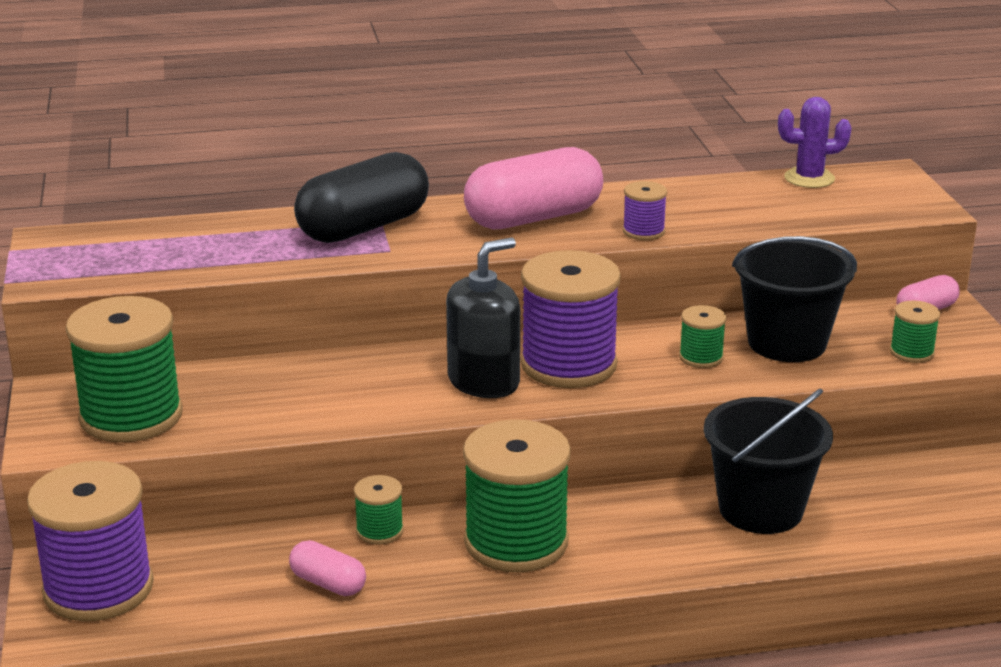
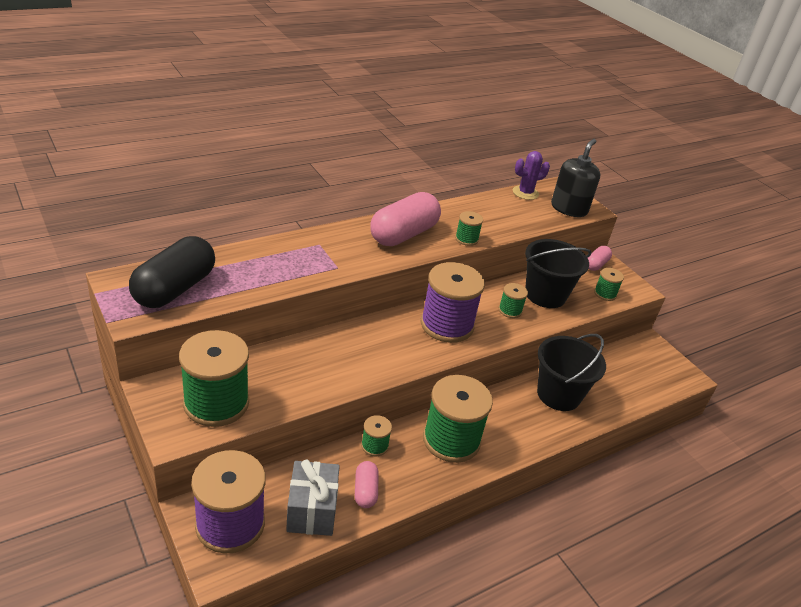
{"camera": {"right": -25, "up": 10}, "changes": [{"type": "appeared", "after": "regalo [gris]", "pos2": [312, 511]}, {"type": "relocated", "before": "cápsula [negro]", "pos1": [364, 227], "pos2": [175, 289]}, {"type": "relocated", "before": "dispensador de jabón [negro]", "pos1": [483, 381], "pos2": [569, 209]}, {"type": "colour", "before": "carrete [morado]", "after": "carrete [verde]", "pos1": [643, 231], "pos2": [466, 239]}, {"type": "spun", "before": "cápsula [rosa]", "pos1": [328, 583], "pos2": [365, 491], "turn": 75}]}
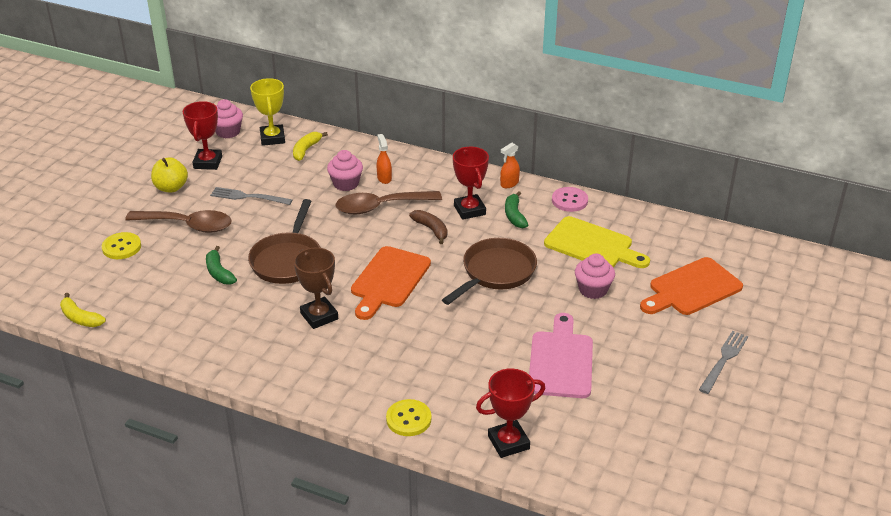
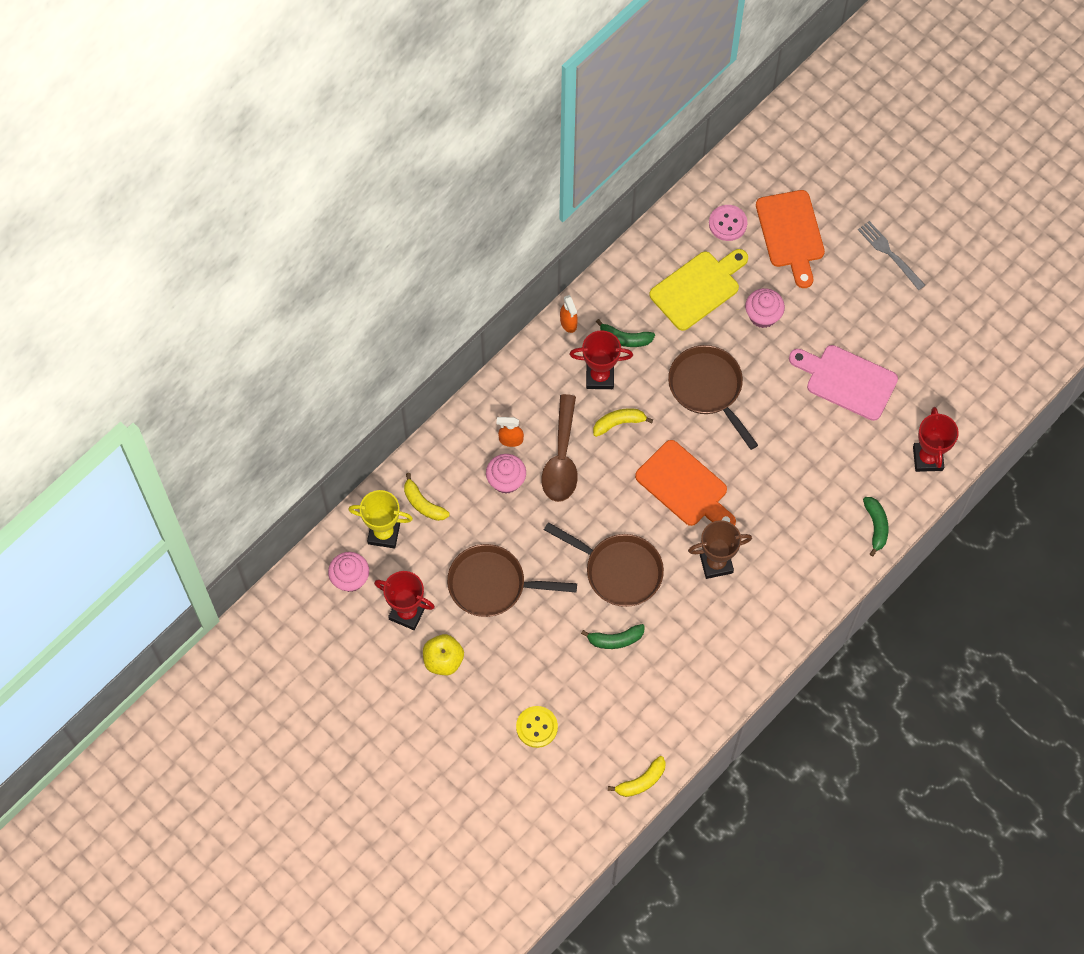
{"camera": {"right": -70, "up": 30}, "changes": [{"type": "missing", "before": "cuchara [marrón]", "pos1": [187, 225]}, {"type": "relocated", "before": "botón [rosa]", "pos1": [569, 200], "pos2": [727, 223]}, {"type": "exchanged", "before": "tenedor [gris]", "after": "sartén [marrón]", "pos1": [248, 197], "pos2": [492, 584]}, {"type": "exchanged", "before": "botón [amarillo]", "after": "plátano [verde]", "pos1": [408, 419], "pos2": [876, 526]}, {"type": "colour", "before": "plátano [marrón]", "after": "plátano [amarillo]", "pos1": [431, 229], "pos2": [619, 423]}]}
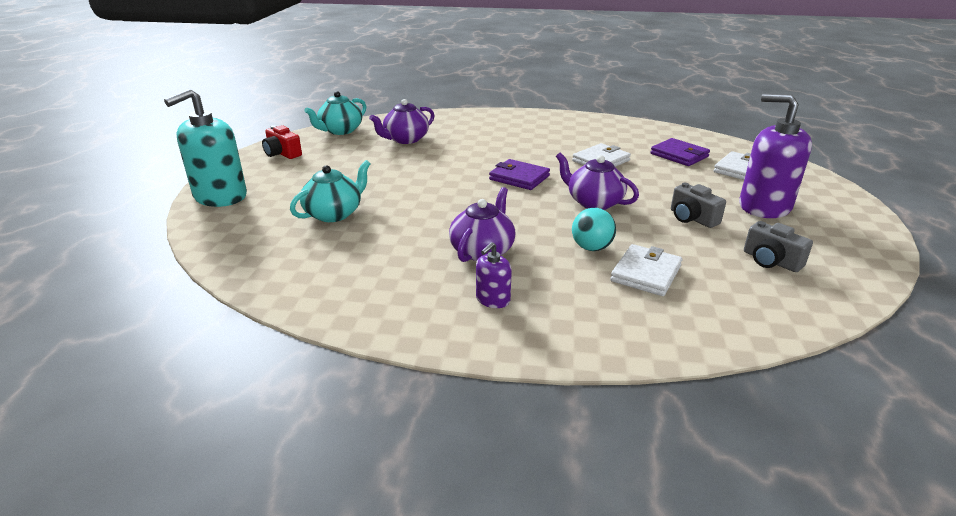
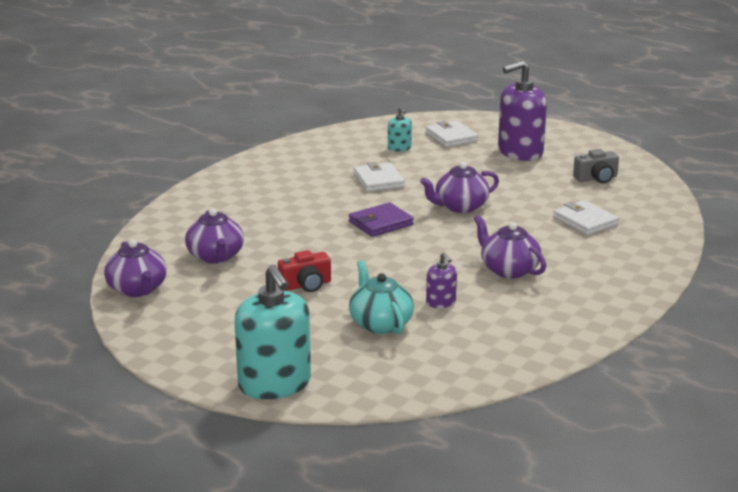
{"camera": {"right": -65, "up": -5}, "changes": [{"type": "missing", "before": "pelota [turquesa]", "pos1": [591, 248]}, {"type": "missing", "before": "cámara [gris]", "pos1": [692, 218]}, {"type": "relocated", "before": "cámara [rojo]", "pos1": [282, 153], "pos2": [306, 285]}, {"type": "relocated", "before": "dispensador de jabón [morado]", "pos1": [492, 299], "pos2": [441, 302]}, {"type": "exchanged", "before": "cartera [morado]", "after": "dispensador de jabón [turquesa]", "pos1": [679, 155], "pos2": [399, 148]}, {"type": "colour", "before": "tetera [turquesa]", "after": "tetera [morado]", "pos1": [340, 131], "pos2": [137, 289]}]}
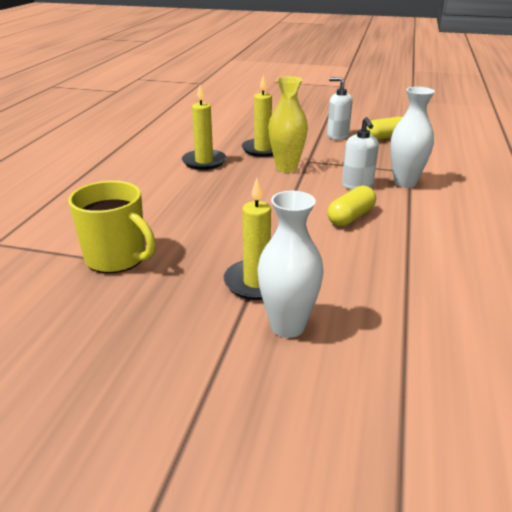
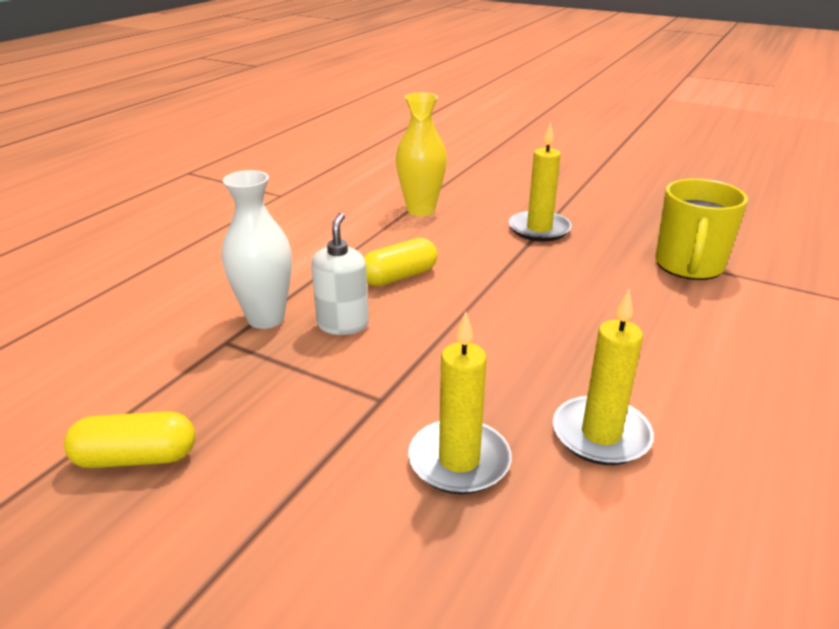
{"camera": {"right": -165, "up": 0}, "changes": [{"type": "missing", "before": "florero [blanco]", "pos1": [287, 326]}, {"type": "missing", "before": "dispensador de jabón [blanco]", "pos1": [337, 136]}, {"type": "relocated", "before": "florero [amarillo]", "pos1": [286, 168], "pos2": [421, 210]}, {"type": "spun", "before": "taza [amarillo]", "pos1": [117, 258], "pos2": [689, 266], "turn": -120}]}
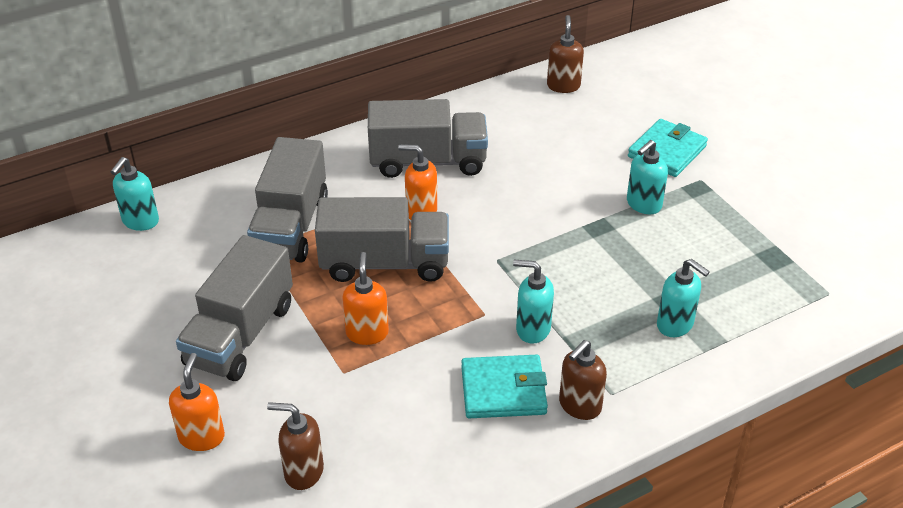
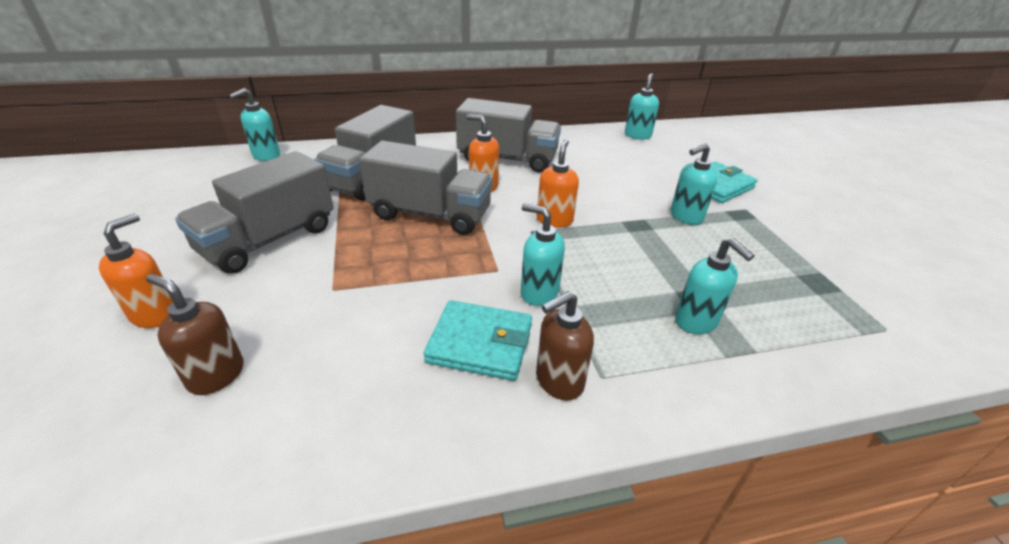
{"camera": {"right": 15, "up": -5}, "changes": [{"type": "relocated", "before": "dispensador de jabón [naranja]", "pos1": [367, 333], "pos2": [554, 220]}, {"type": "colour", "before": "dispensador de jabón [marrón]", "after": "dispensador de jabón [turquesa]", "pos1": [563, 86], "pos2": [637, 135]}]}
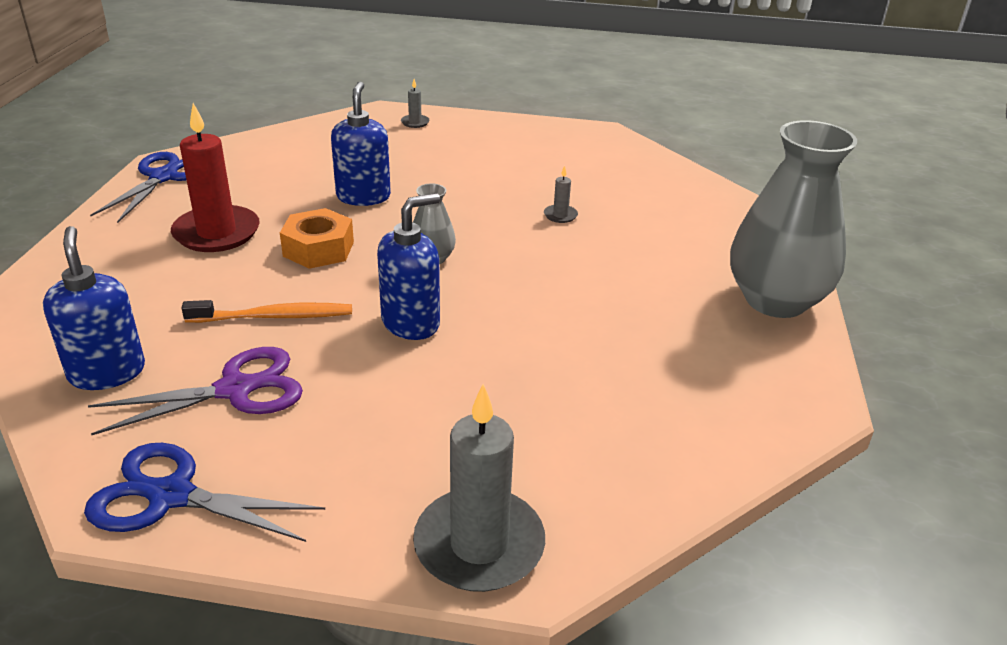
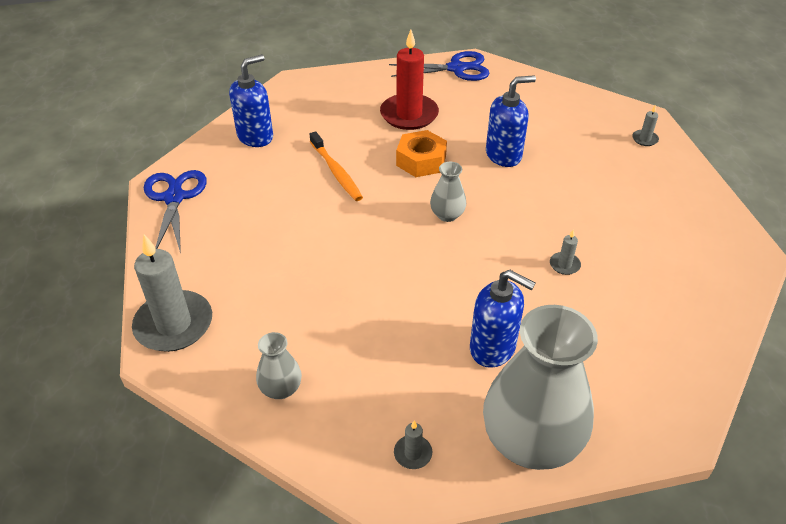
{"camera": {"right": 70, "up": 10}, "changes": [{"type": "missing", "before": "tijeras [morado]", "pos1": [235, 390]}, {"type": "appeared", "after": "florero [gris]", "pos2": [281, 388]}, {"type": "appeared", "after": "vela [gris]", "pos2": [413, 453]}, {"type": "relocated", "before": "dispensador de jabón [azul]", "pos1": [411, 323], "pos2": [493, 348]}]}
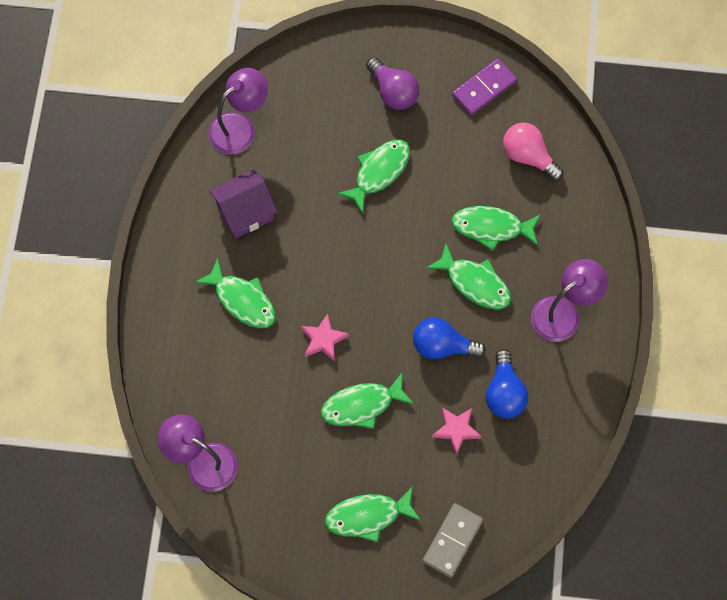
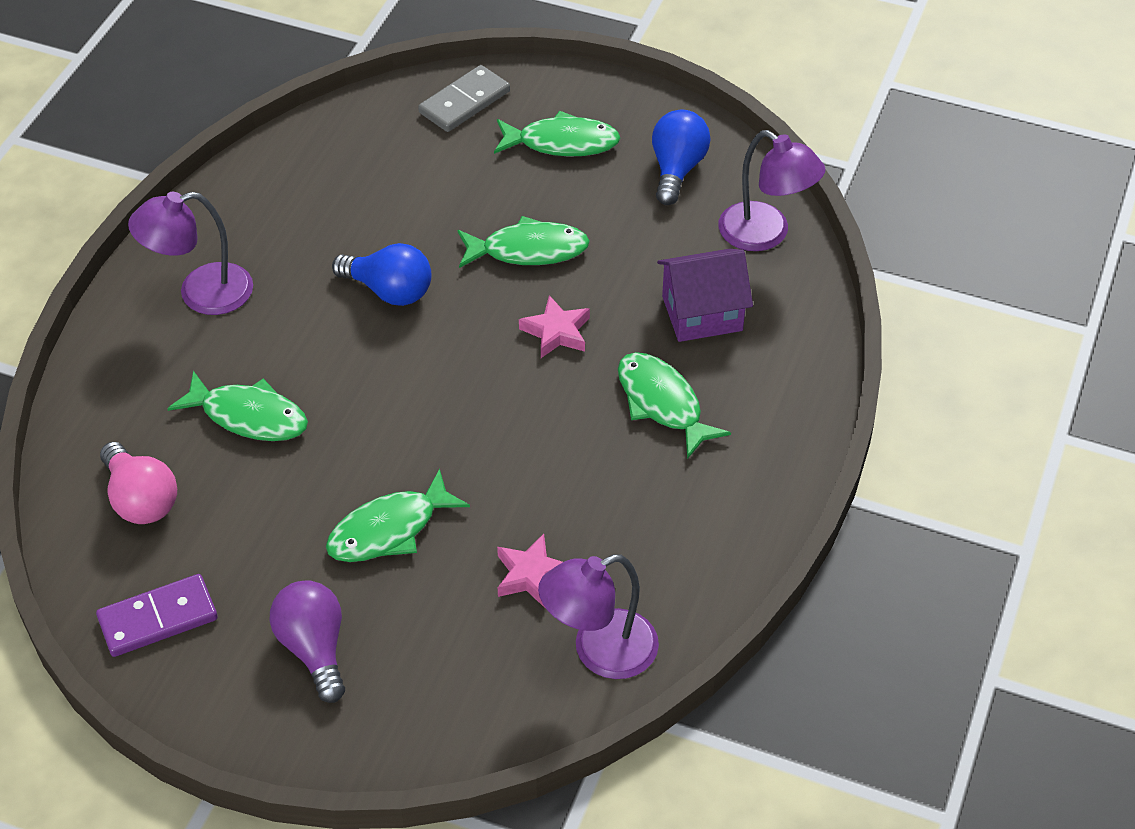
{"camera": {"right": -165, "up": -20}, "changes": [{"type": "missing", "before": "pez [verde]", "pos1": [474, 283]}, {"type": "relocated", "before": "casa [morado]", "pos1": [245, 212], "pos2": [702, 313]}, {"type": "relocated", "before": "estrella [rosa]", "pos1": [456, 430], "pos2": [531, 575]}, {"type": "relocated", "before": "bombilla [azul]", "pos1": [504, 393], "pos2": [677, 169]}]}
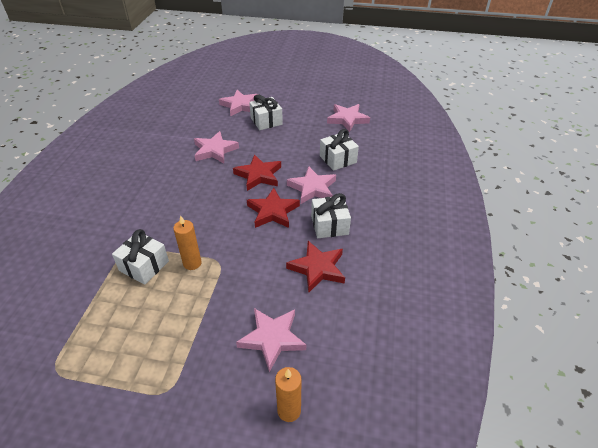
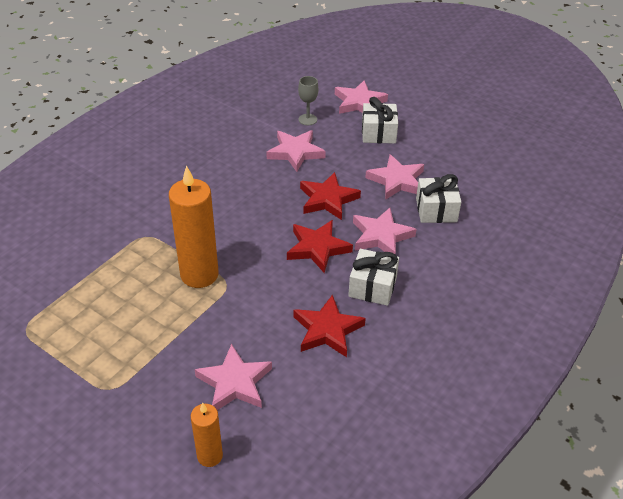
{"camera": {"right": 25, "up": 0}, "changes": [{"type": "missing", "before": "regalo [blanco]", "pos1": [144, 266]}, {"type": "appeared", "after": "copa [gris]", "pos2": [307, 119]}, {"type": "relocated", "before": "estrella [rosa]", "pos1": [347, 119], "pos2": [397, 181]}, {"type": "size", "before": "vela [naranja]", "pos1": [192, 263], "pos2": [199, 274], "scale": 1.81}]}
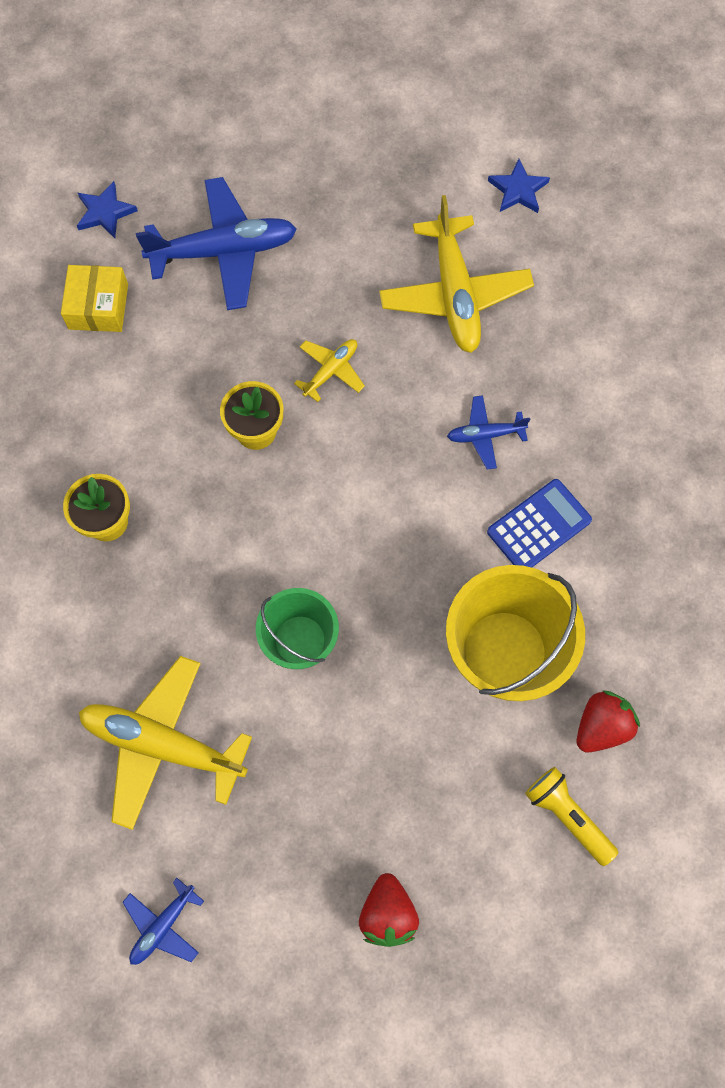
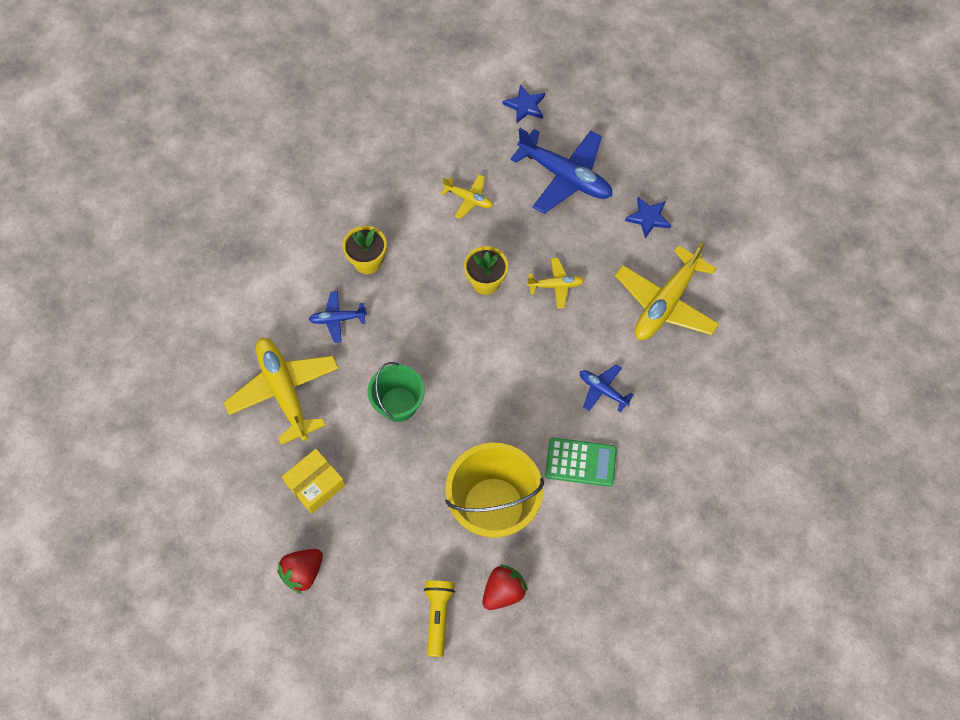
{"camera": {"right": 45, "up": -5}, "changes": [{"type": "appeared", "after": "avión [amarillo]", "pos2": [468, 199]}, {"type": "relocated", "before": "caja [amarillo]", "pos1": [98, 306], "pos2": [315, 484]}, {"type": "relocated", "before": "avión [azul]", "pos1": [163, 925], "pos2": [337, 319]}, {"type": "relocated", "before": "estrella [azul]", "pos1": [518, 190], "pos2": [648, 218]}, {"type": "colour", "before": "calculadora [azul]", "after": "calculadora [verde]", "pos1": [539, 526], "pos2": [580, 462]}, {"type": "spun", "before": "fresa [rojo]", "pos1": [601, 726], "pos2": [503, 591], "turn": -45}]}
